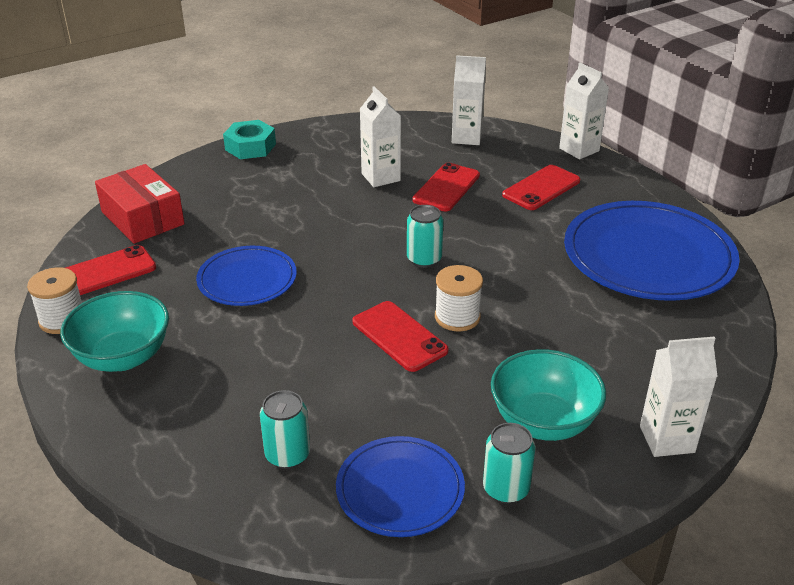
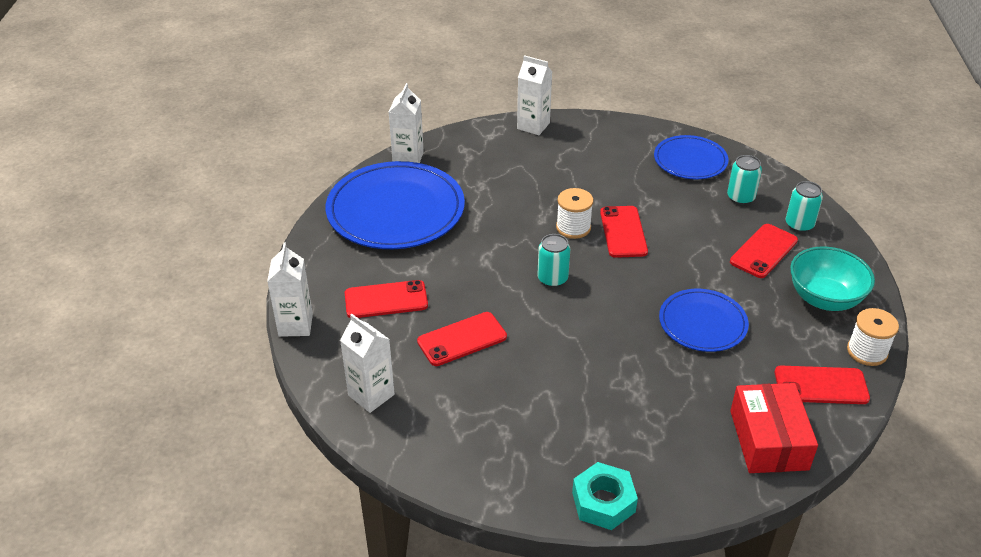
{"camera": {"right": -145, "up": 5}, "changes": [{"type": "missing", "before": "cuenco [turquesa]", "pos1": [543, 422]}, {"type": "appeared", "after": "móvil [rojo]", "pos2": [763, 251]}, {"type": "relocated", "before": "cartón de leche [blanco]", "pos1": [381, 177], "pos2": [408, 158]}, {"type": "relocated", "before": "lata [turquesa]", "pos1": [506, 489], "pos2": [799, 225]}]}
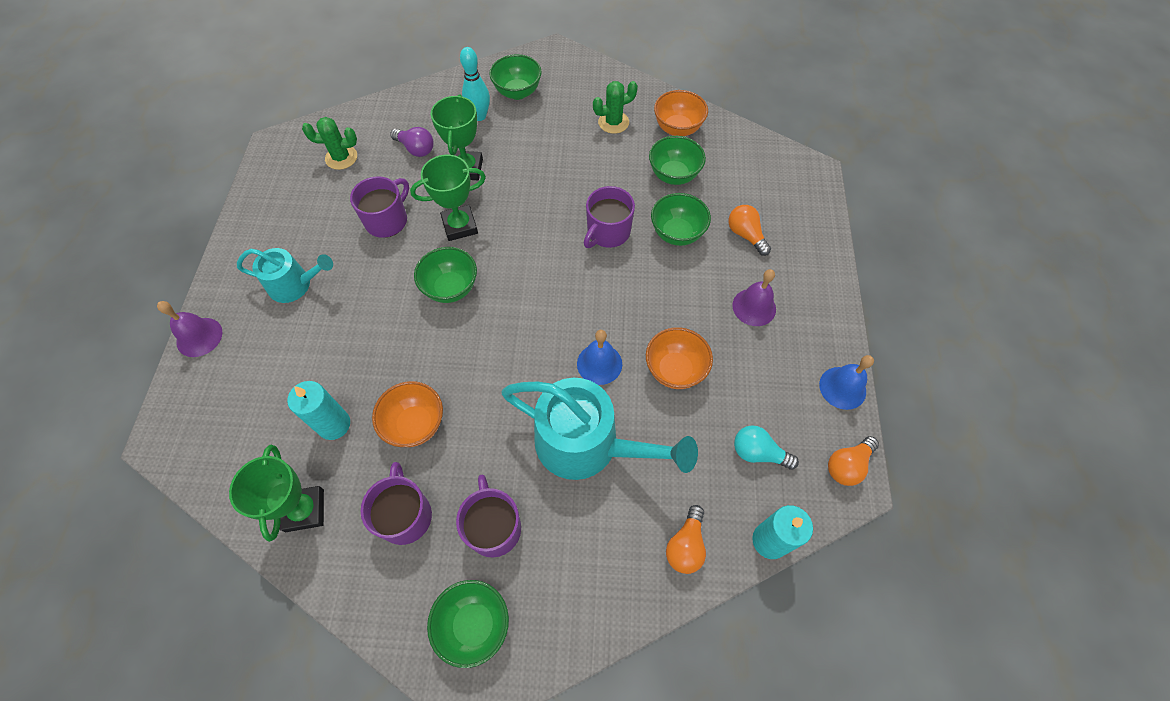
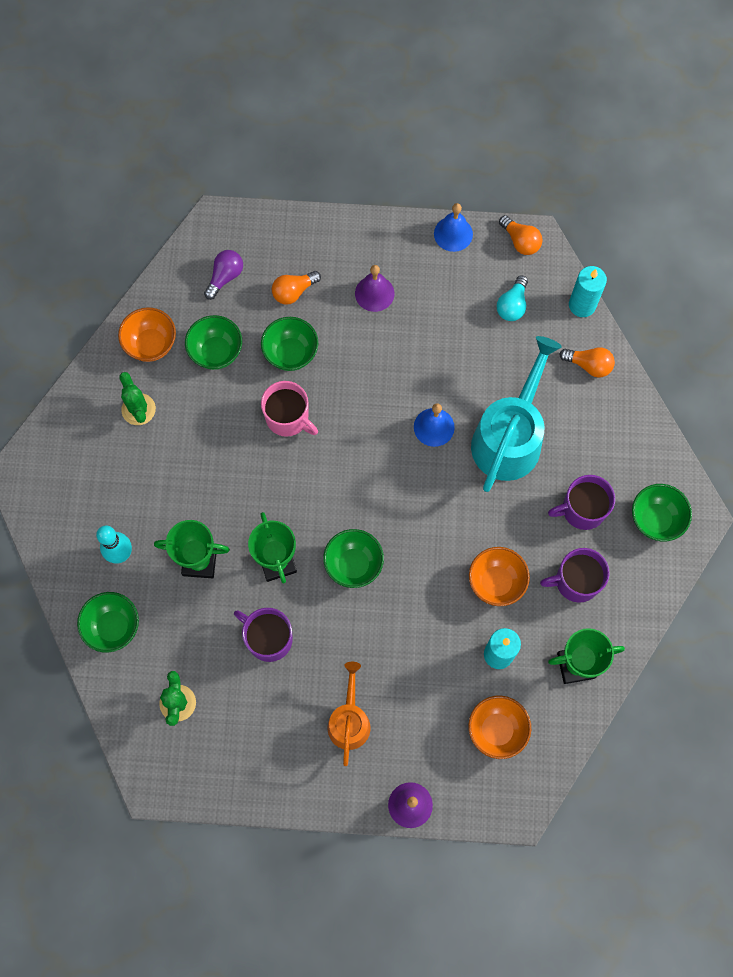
{"camera": {"right": -90, "up": 10}, "changes": [{"type": "relocated", "before": "bombilla [morado]", "pos1": [416, 149], "pos2": [225, 277]}, {"type": "relocated", "before": "cuenco [verde]", "pos1": [517, 92], "pos2": [113, 627]}, {"type": "relocated", "before": "cuenco [naranja]", "pos1": [675, 370], "pos2": [497, 730]}, {"type": "colour", "before": "regadera [turquesa]", "after": "regadera [naranja]", "pos1": [295, 285], "pos2": [349, 721]}, {"type": "colour", "before": "taza [morado]", "after": "taza [rosa]", "pos1": [608, 232], "pos2": [288, 417]}]}
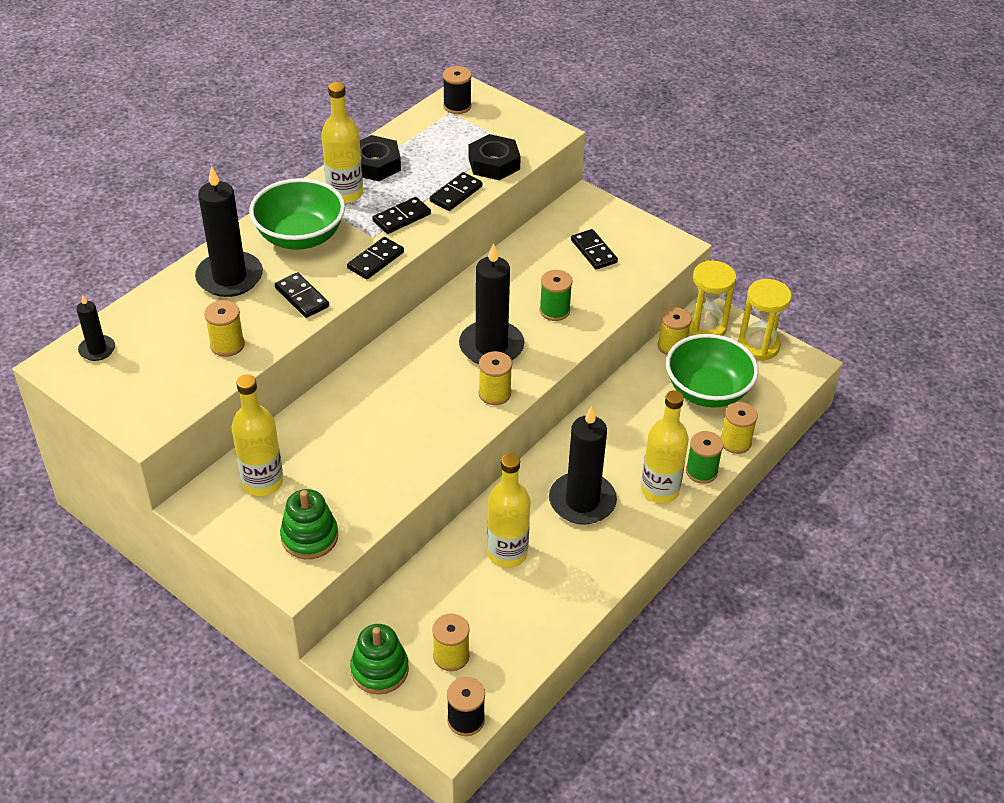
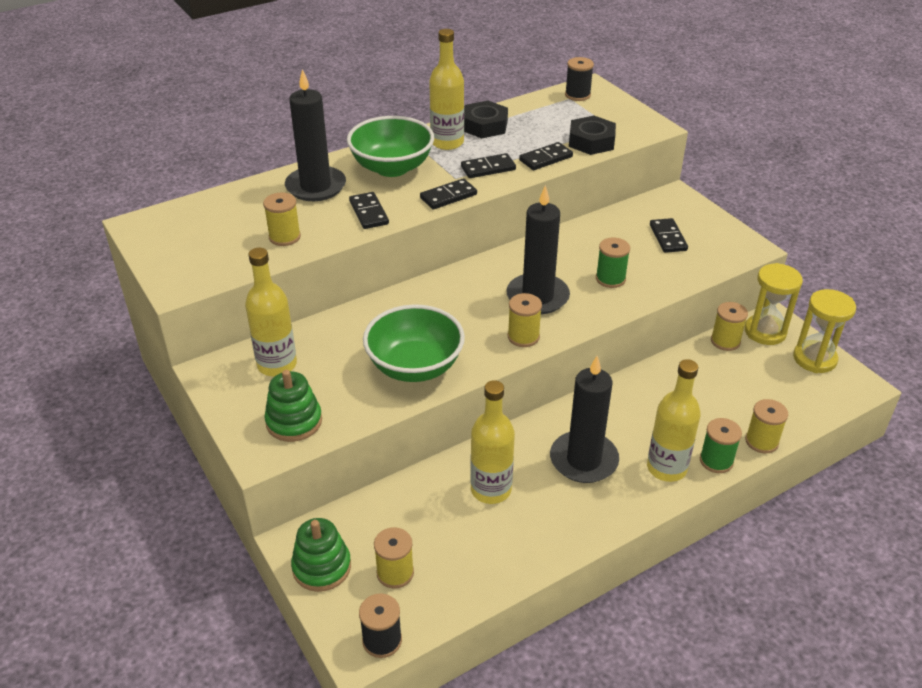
{"camera": {"right": 20, "up": -5}, "changes": [{"type": "missing", "before": "vela [negro]", "pos1": [97, 350]}, {"type": "relocated", "before": "cuenco [verde]", "pos1": [707, 391], "pos2": [415, 366]}]}
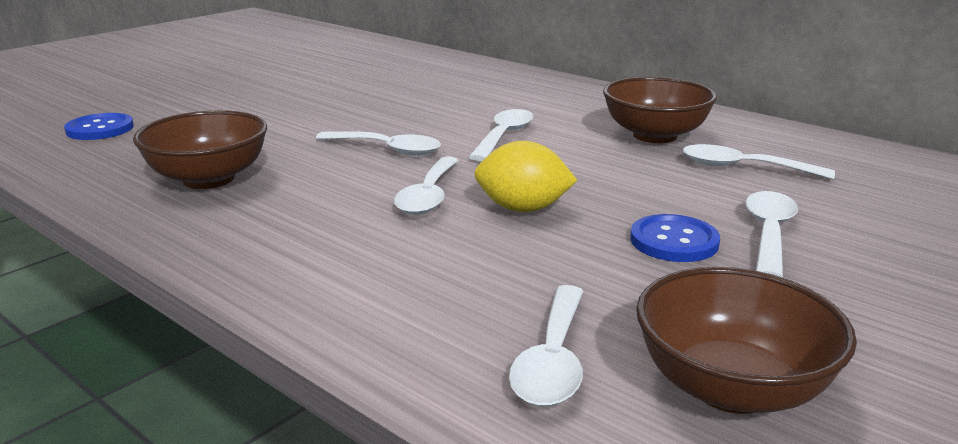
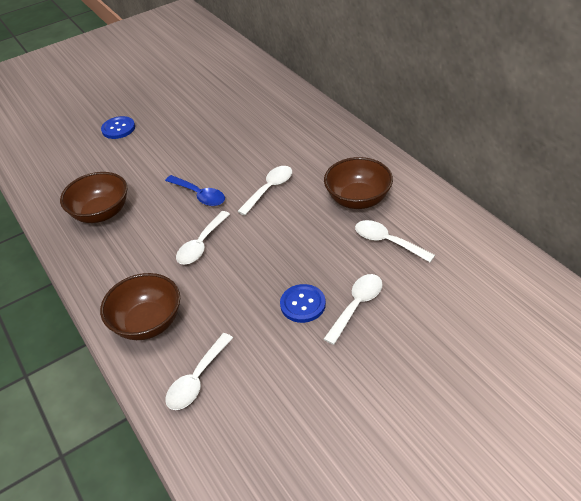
{"camera": {"right": 20, "up": 20}, "changes": [{"type": "missing", "before": "limón [amarillo]", "pos1": [523, 209]}, {"type": "relocated", "before": "botón [azul]", "pos1": [100, 129], "pos2": [118, 129]}, {"type": "relocated", "before": "cuenco [marrón]", "pos1": [731, 387], "pos2": [147, 323]}, {"type": "colour", "before": "cuchara [blanco]", "after": "cuchara [azul]", "pos1": [387, 149], "pos2": [199, 195]}]}
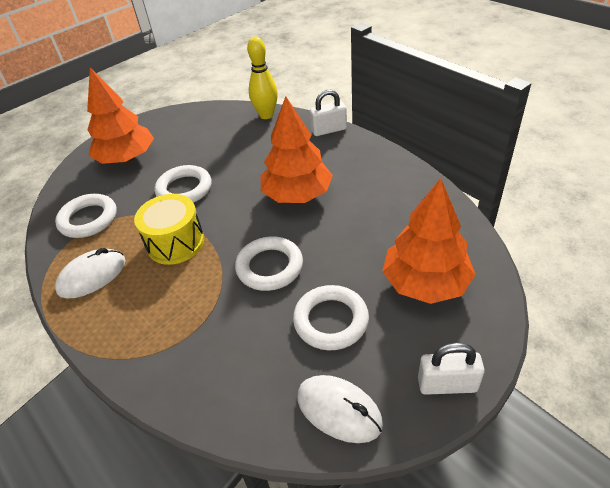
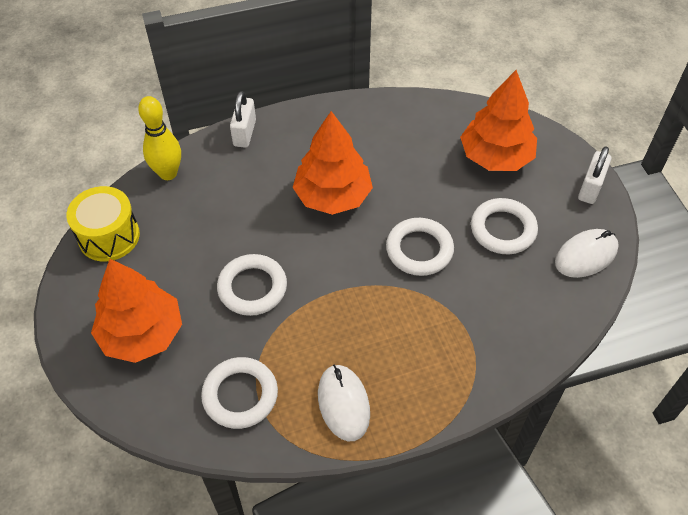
{"camera": {"right": -70, "up": 10}, "changes": [{"type": "relocated", "before": "tambor [amarillo]", "pos1": [175, 243], "pos2": [109, 236]}]}
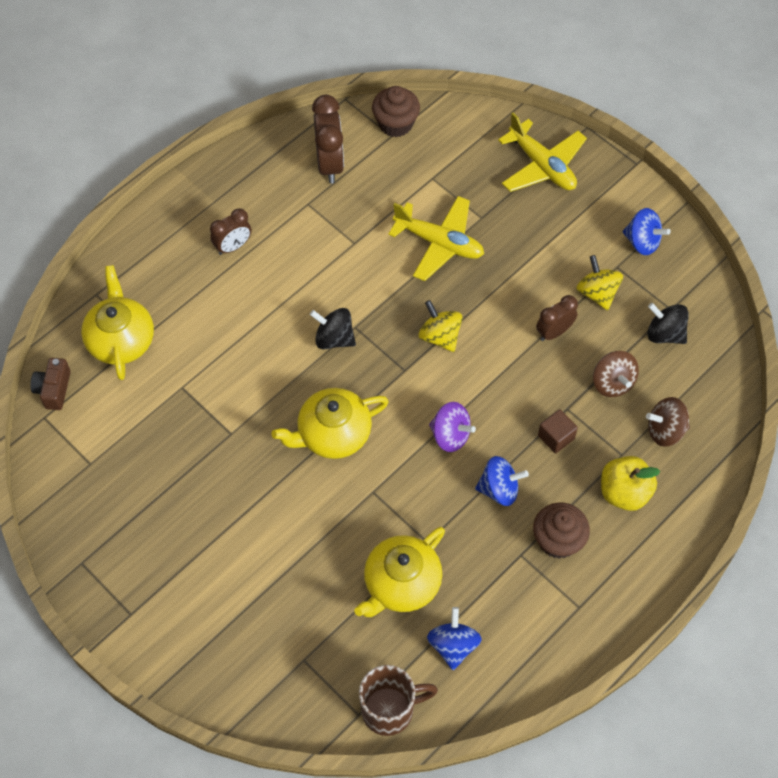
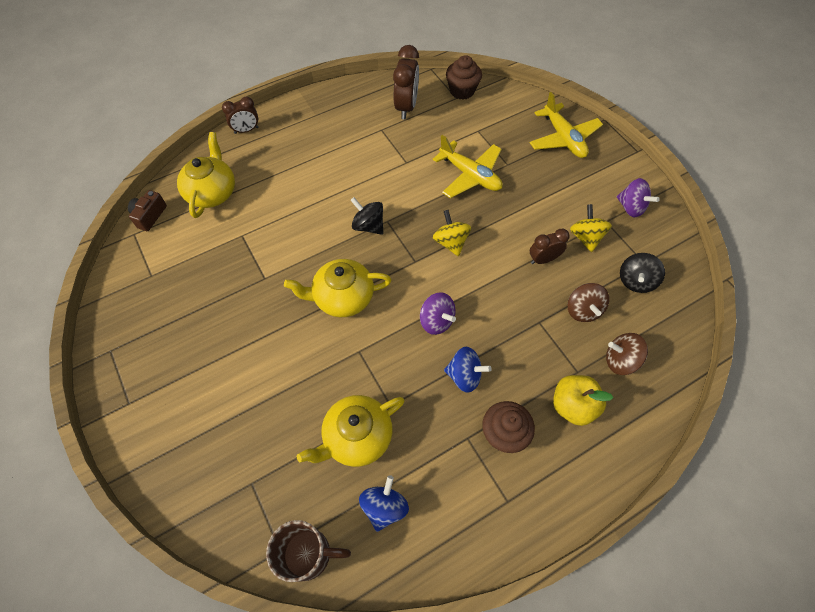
{"camera": {"right": 15, "up": 0}, "changes": [{"type": "missing", "before": "cubo [marrón]", "pos1": [556, 437]}, {"type": "relocated", "before": "despertador [marrón]", "pos1": [233, 246], "pos2": [246, 130]}, {"type": "colour", "before": "peonza [azul]", "after": "peonza [morado]", "pos1": [642, 242], "pos2": [631, 207]}, {"type": "spun", "before": "peonza [negro]", "pos1": [664, 334], "pos2": [635, 281], "turn": -105}]}
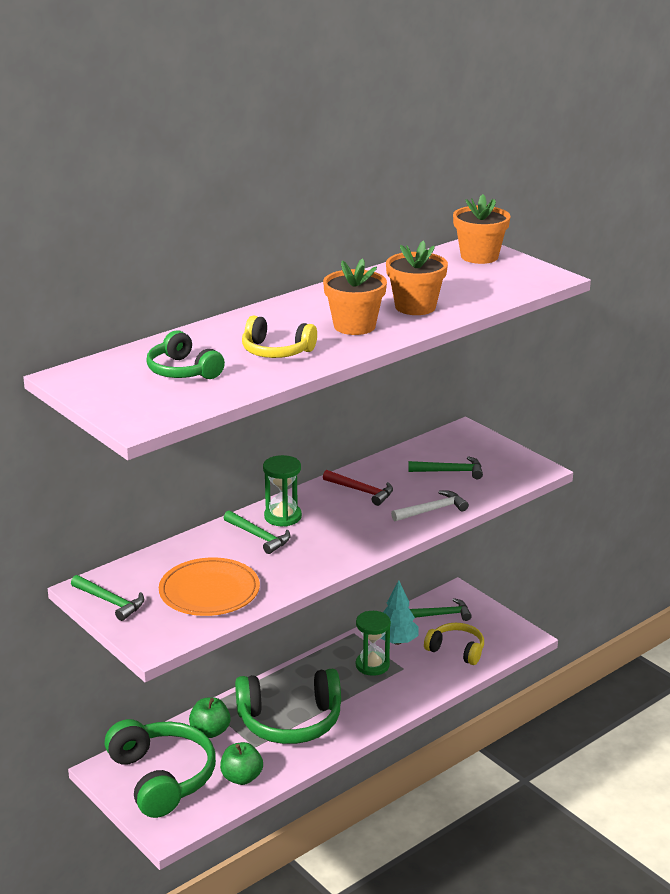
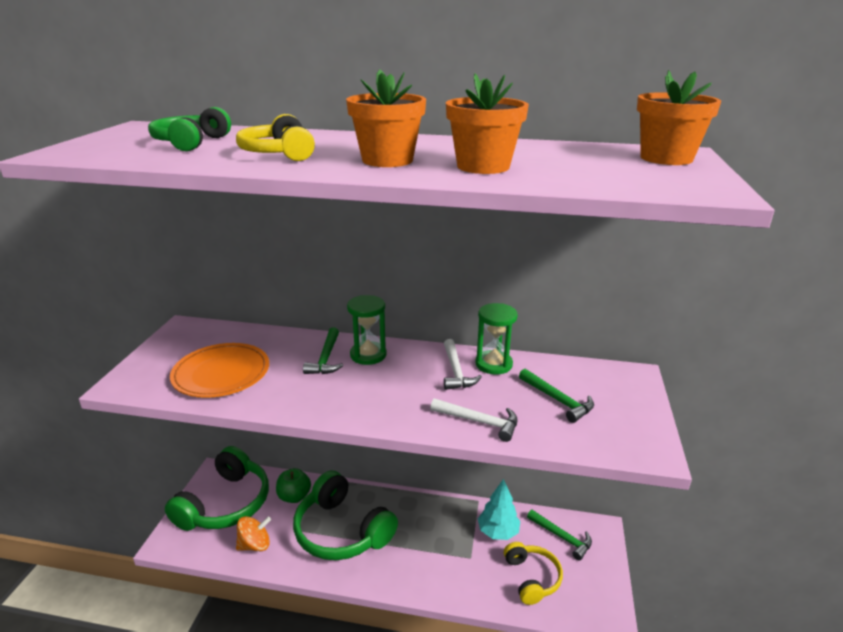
{"camera": {"right": 50, "up": 0}, "changes": [{"type": "missing", "before": "martillo [verde]", "pos1": [110, 602]}, {"type": "relocated", "before": "reloj de arena [verde]", "pos1": [372, 665], "pos2": [493, 364]}, {"type": "exchanged", "before": "manzana [verde]", "after": "peonza [naranja]", "pos1": [242, 777], "pos2": [255, 545]}, {"type": "colour", "before": "martillo [rojo]", "after": "martillo [blanco]", "pos1": [361, 491], "pos2": [456, 371]}]}
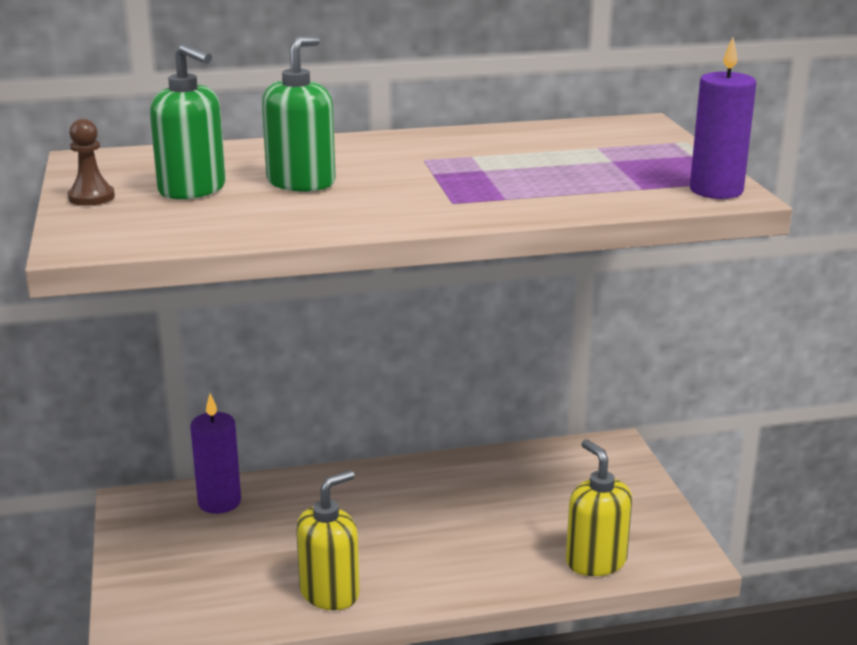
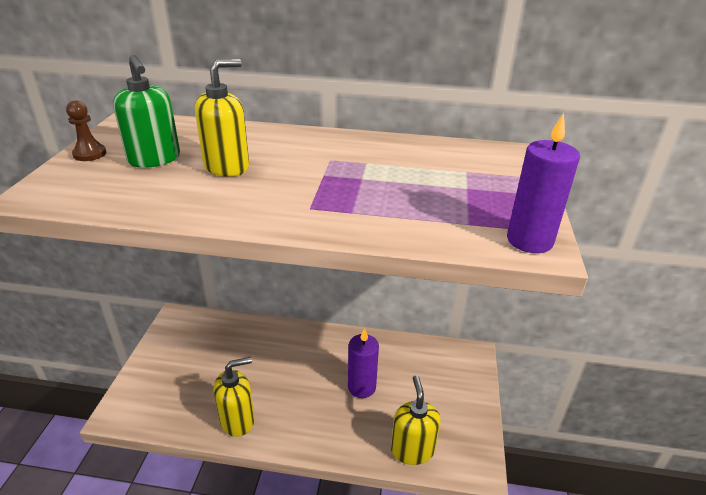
{"camera": {"right": 20, "up": 10}, "changes": [{"type": "relocated", "before": "vela [morado]", "pos1": [219, 502], "pos2": [361, 387]}, {"type": "colour", "before": "dispensador de jabón [verde]", "after": "dispensador de jabón [amarillo]", "pos1": [301, 183], "pos2": [227, 166]}]}
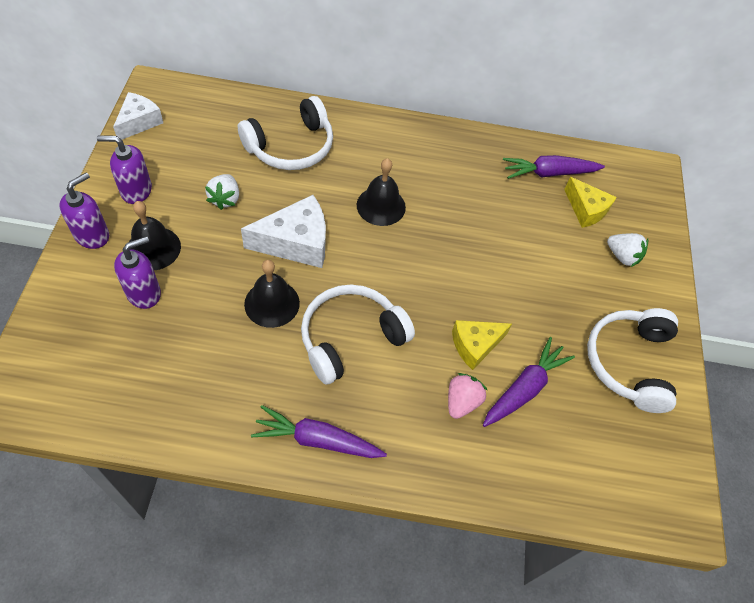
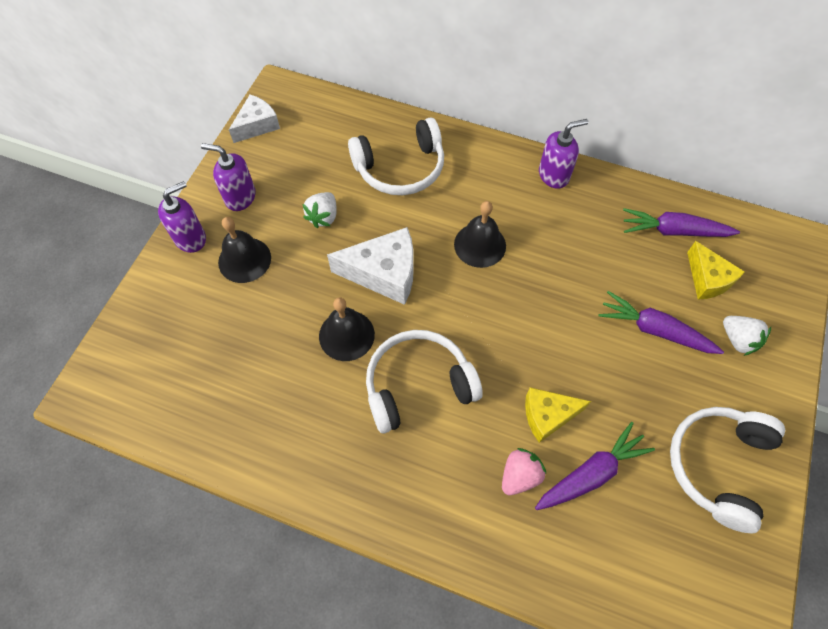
{"camera": {"right": 20, "up": 5}, "changes": [{"type": "relocated", "before": "dispensador de jabón [morado]", "pos1": [144, 293], "pos2": [554, 175]}, {"type": "relocated", "before": "zanahoria [morado]", "pos1": [317, 440], "pos2": [655, 330]}]}
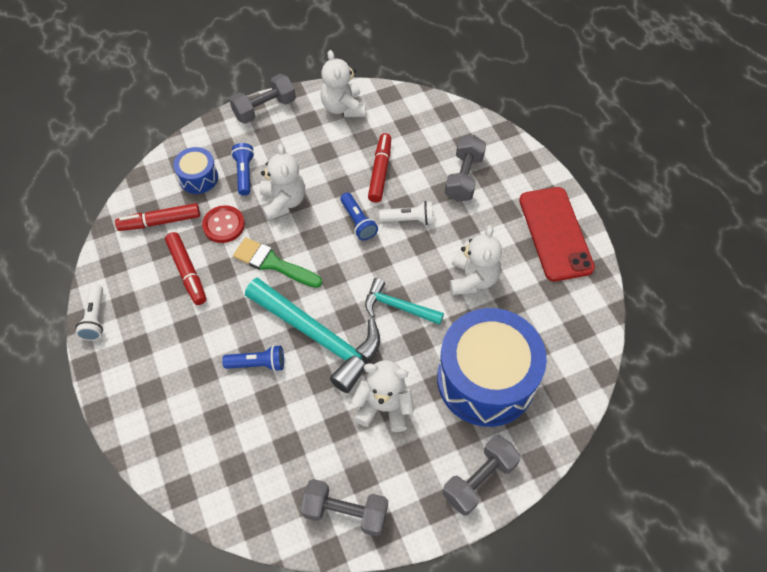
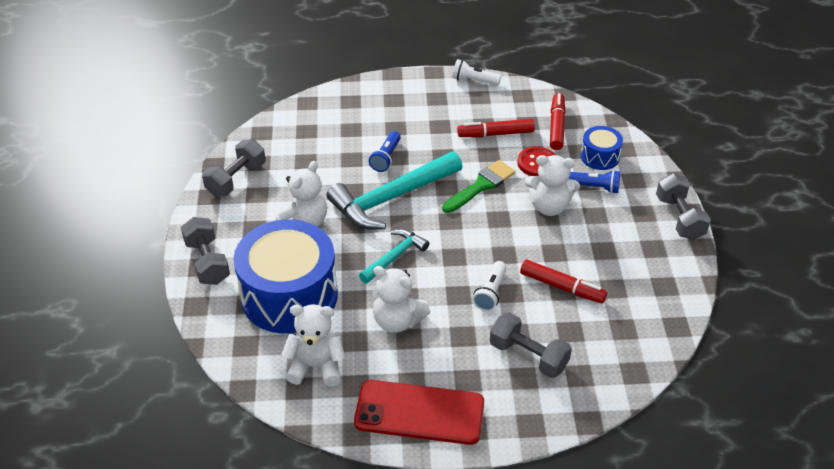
{"camera": {"right": 110, "up": -15}, "changes": [{"type": "missing", "before": "lámpara de mano [azul]", "pos1": [358, 222]}, {"type": "relocated", "before": "osito [blanco]", "pos1": [343, 107], "pos2": [316, 366]}]}
